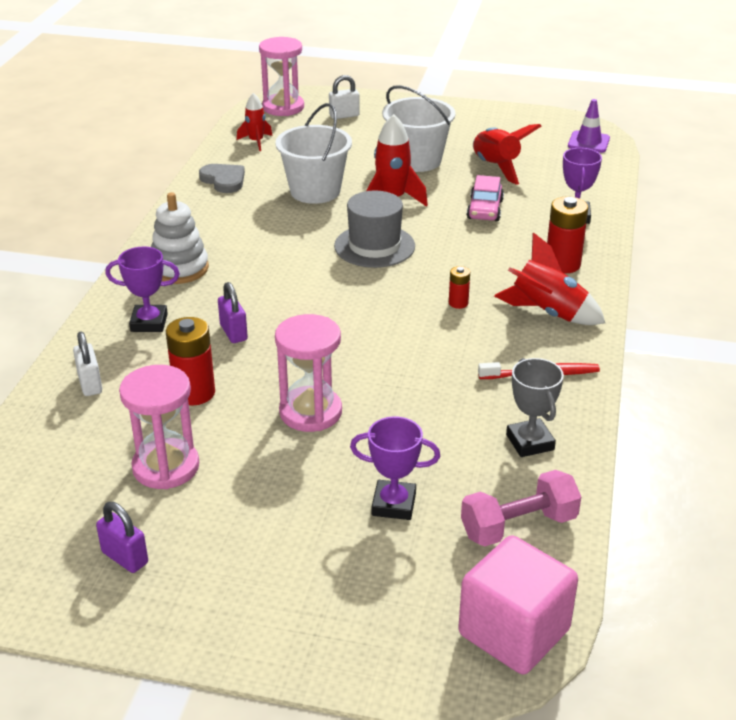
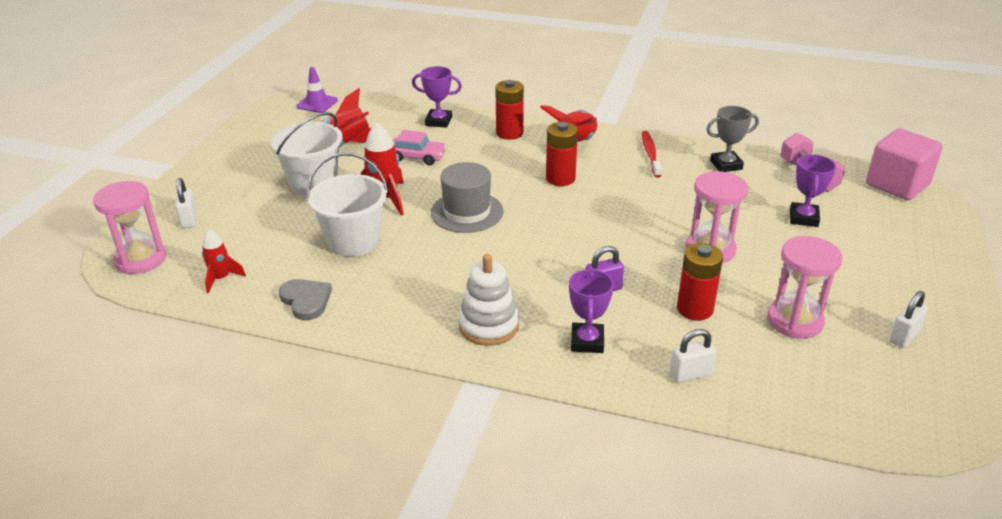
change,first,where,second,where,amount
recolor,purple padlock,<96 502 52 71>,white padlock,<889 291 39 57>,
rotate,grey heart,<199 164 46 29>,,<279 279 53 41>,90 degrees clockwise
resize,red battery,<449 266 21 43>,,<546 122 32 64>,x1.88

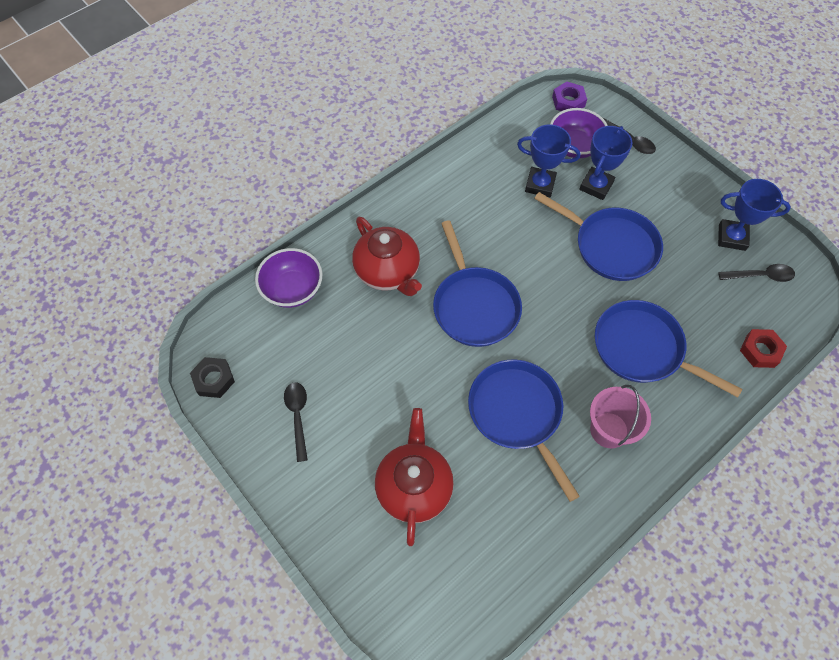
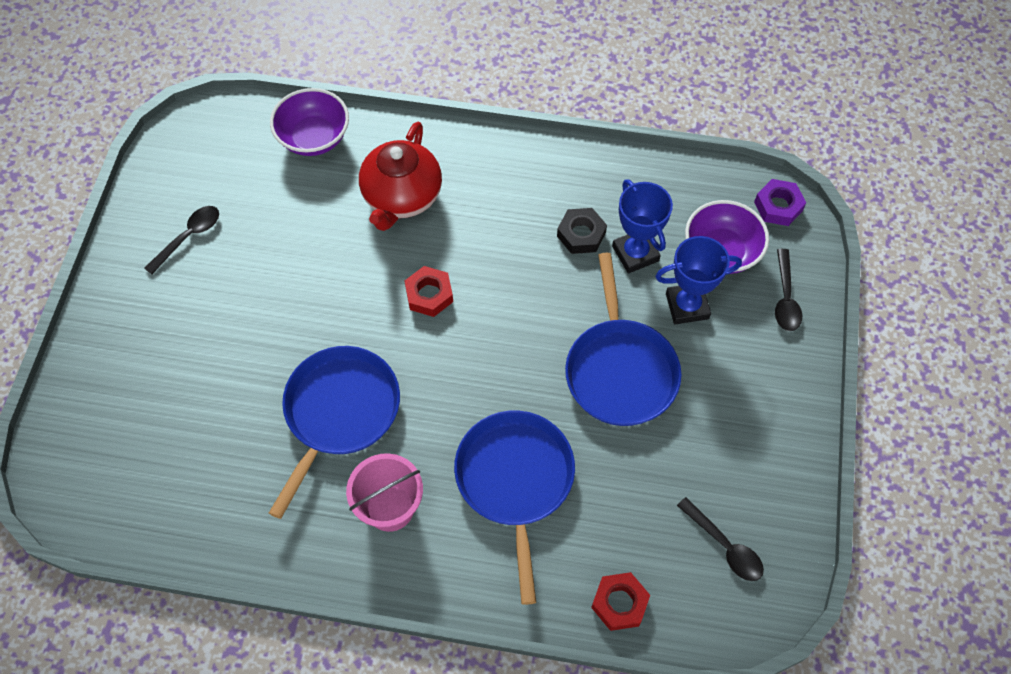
change,first,where,second,where,amount
move,black nut,<190 357 45 41>,,<557 208 50 46>,
delete,red teapot,<375 408 79 138>,,,
replace,blue pan,<433 220 89 127>,red nut,<405 266 48 51>,
delete,blue trophy,<718 179 73 72>,,,

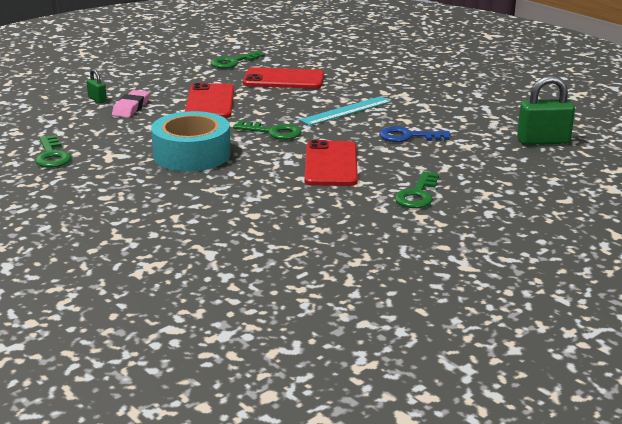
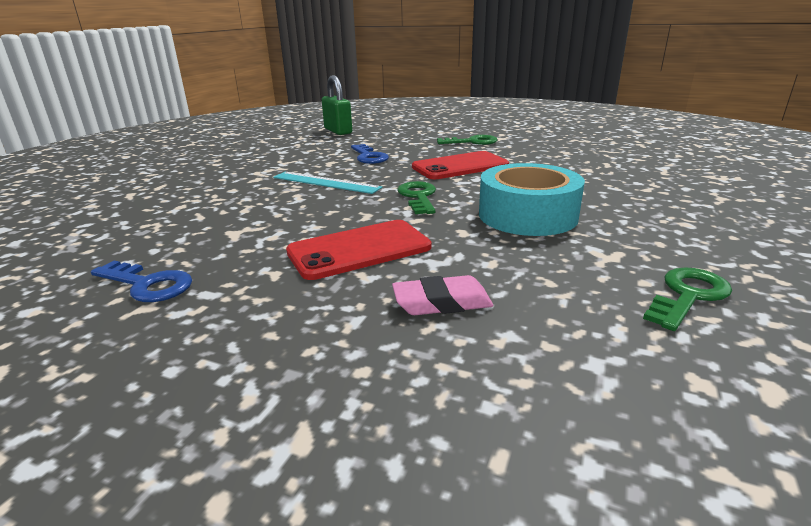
change,first,where,second,where,amount
delete,green padlock,<86 69 21 34>,,,
recolor,green key,<210 51 55 18>,blue key,<91 261 101 41>,
delete,red phone,<243 67 81 22>,,,

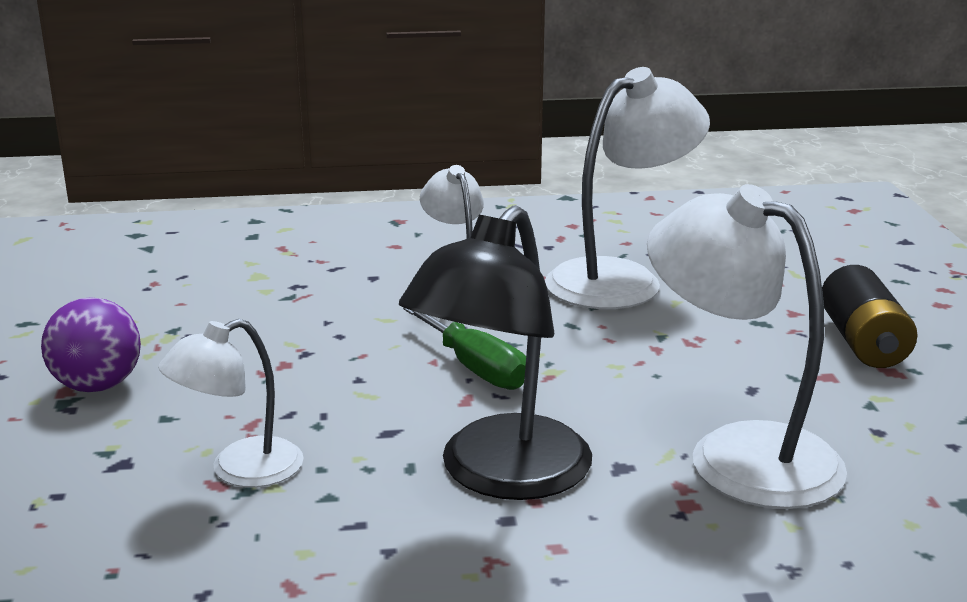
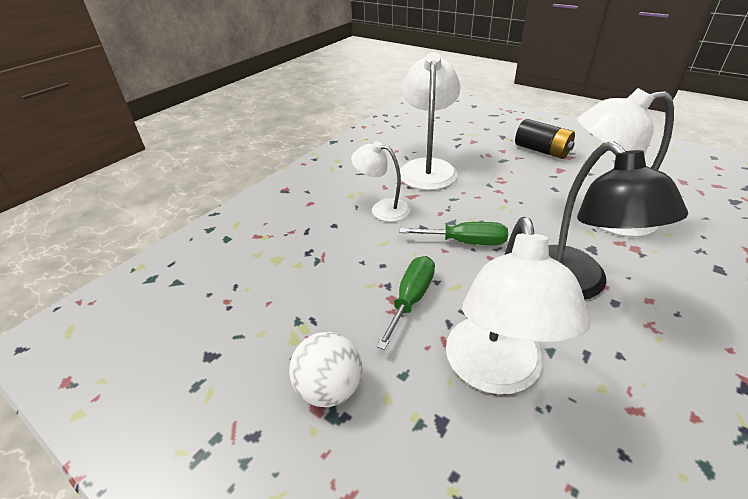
change,first,where,second,where,amount
recolor,purple ball,<41 297 100 95>,white ball,<289 332 74 75>,
resize,white lamp,<158 319 146 168>,,<446 217 144 178>,x1.69
insert,,,green screwdriver,<376 256 59 94>,

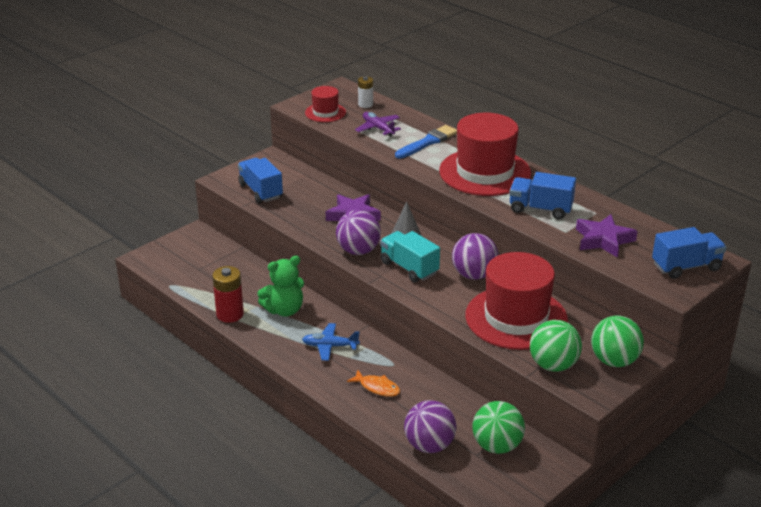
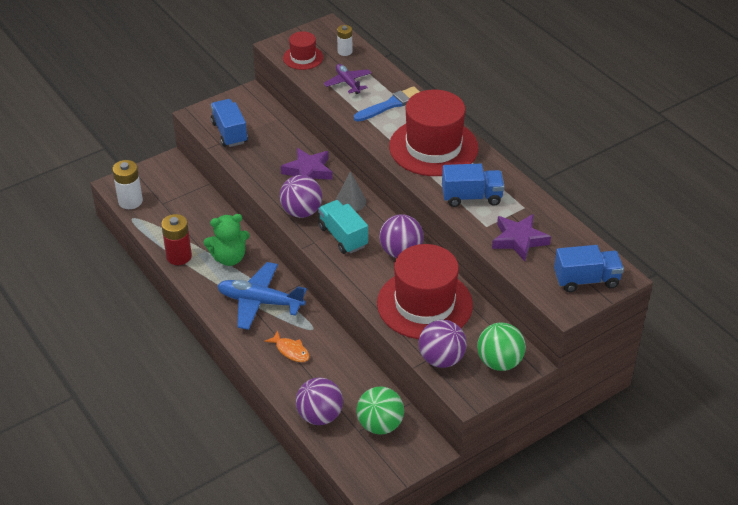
change,first,where,second,where,amount
resize,blue plane,<302 323 58 38>,,<217 262 90 68>,x1.71
rotate,blue truck,<509 172 67 47>,,<442 164 63 43>,150 degrees clockwise
recolor,green ball,<530 320 52 52>,purple ball,<419 320 48 48>,
insert,,,white battery,<112 160 31 49>,

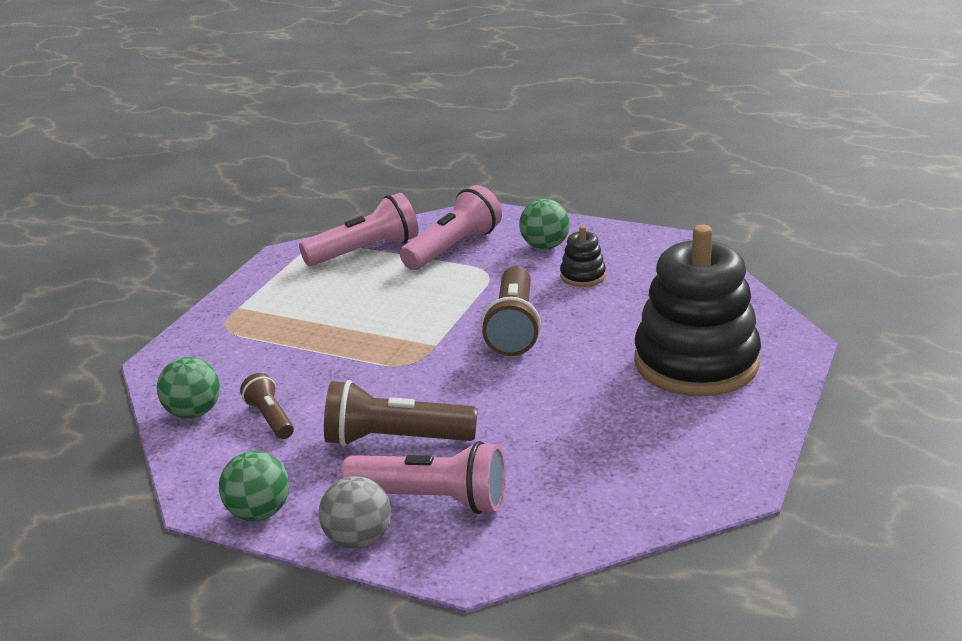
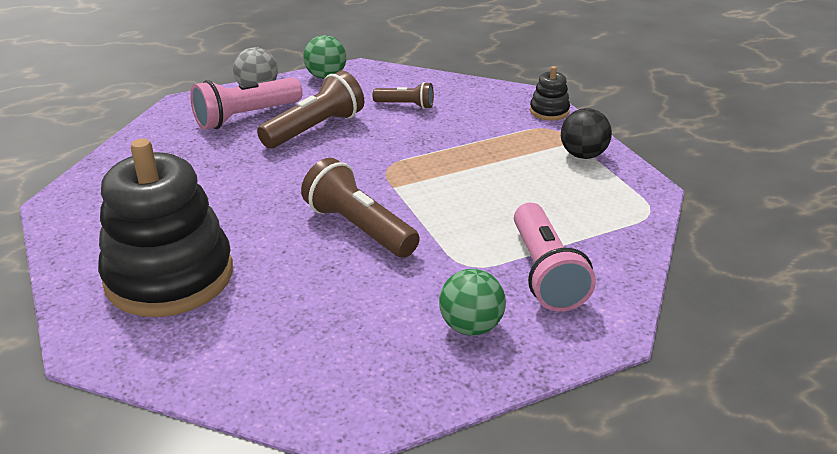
change,first,where,second,where,amount
delete,green ball,<157 357 63 62>,,,
delete,pink flashlight,<299 193 120 73>,,,
move,black stacking toy,<560 226 46 61>,,<530 66 40 55>,
insert,,,black ball,<561 108 51 51>,

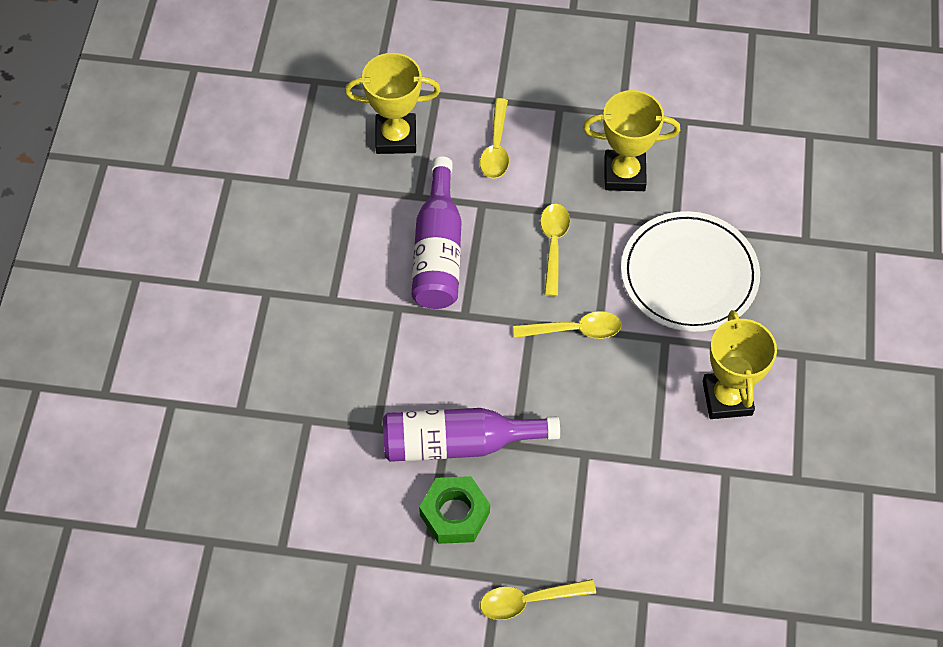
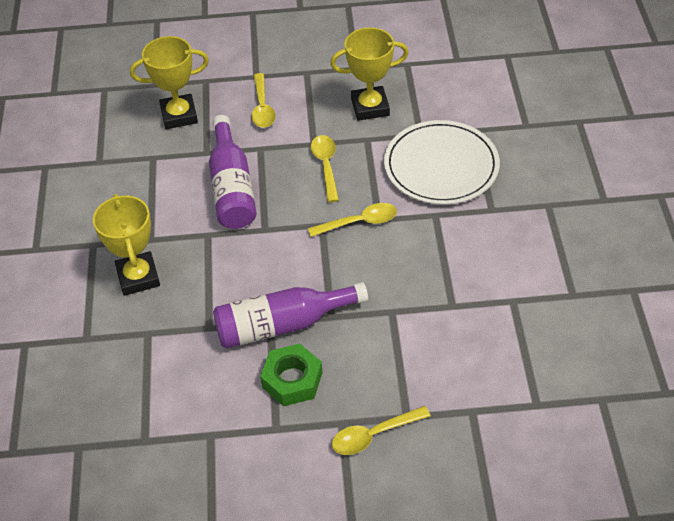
change,first,where,second,where,amount
move,yellow trophy,<703 310 74 109>,,<93 194 67 102>,

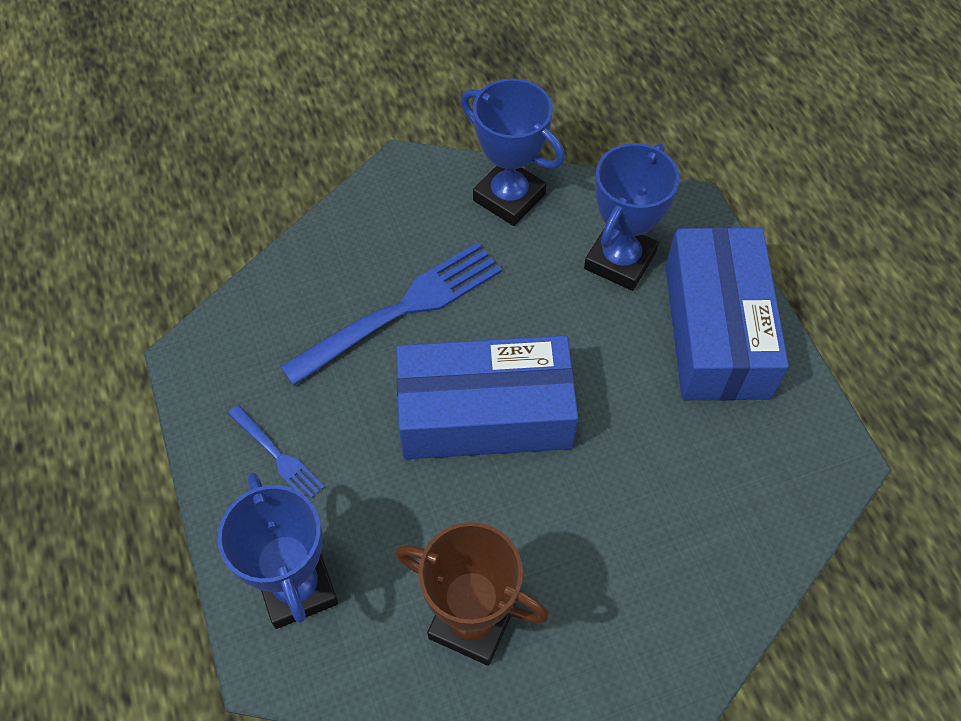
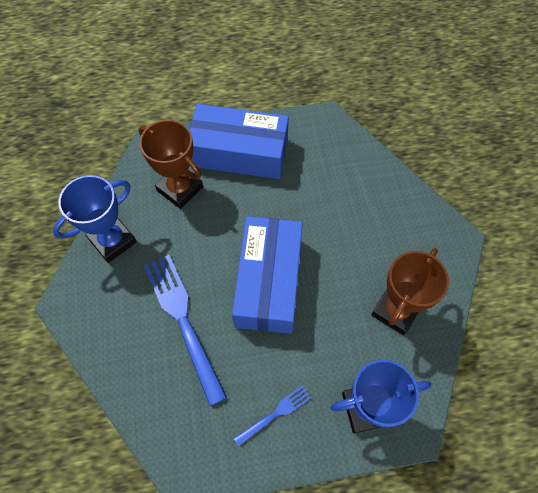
change,first,where,second,where,amount
recolor,blue trophy,<584 143 96 148>,brown trophy,<138 120 65 89>,

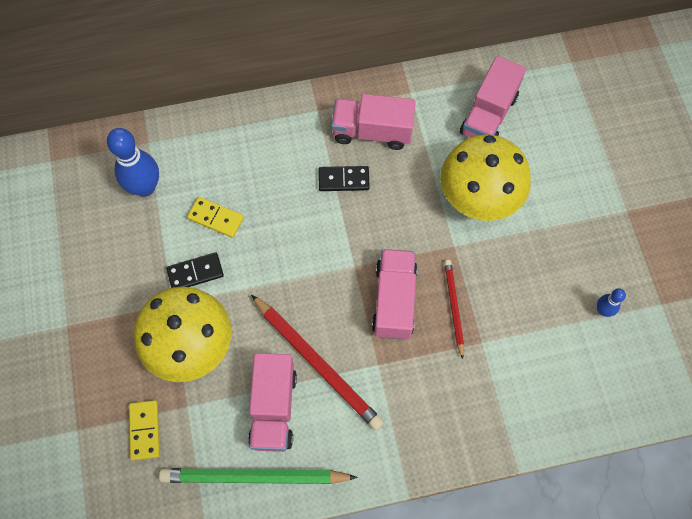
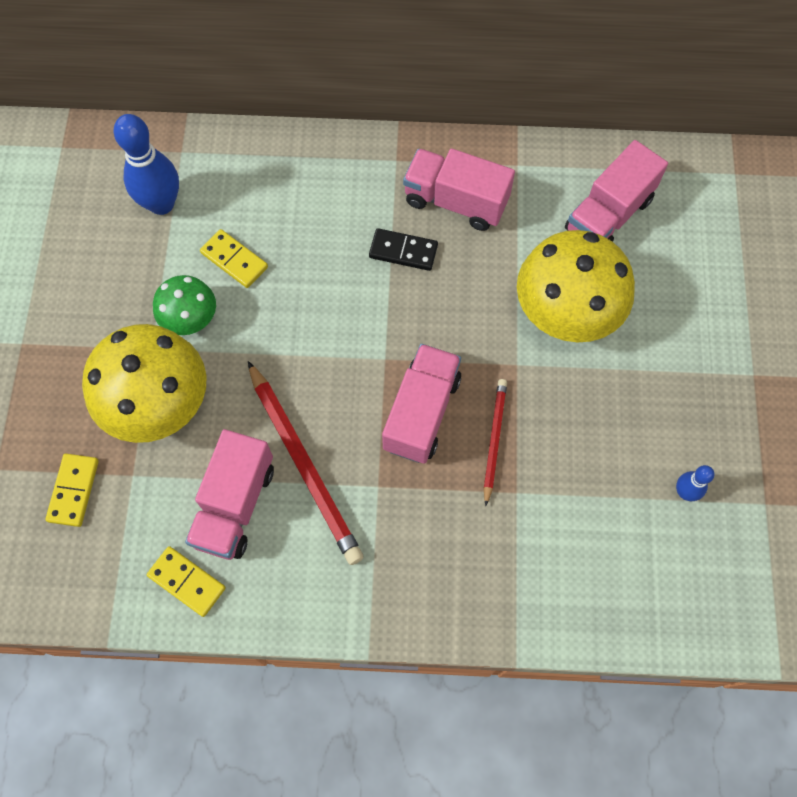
change,first,where,second,where,amount
replace,green pencil,<159 468 199 16>,yellow domino,<147 546 79 71>,
replace,black domino,<166 252 58 36>,green mushroom,<153 275 63 60>,

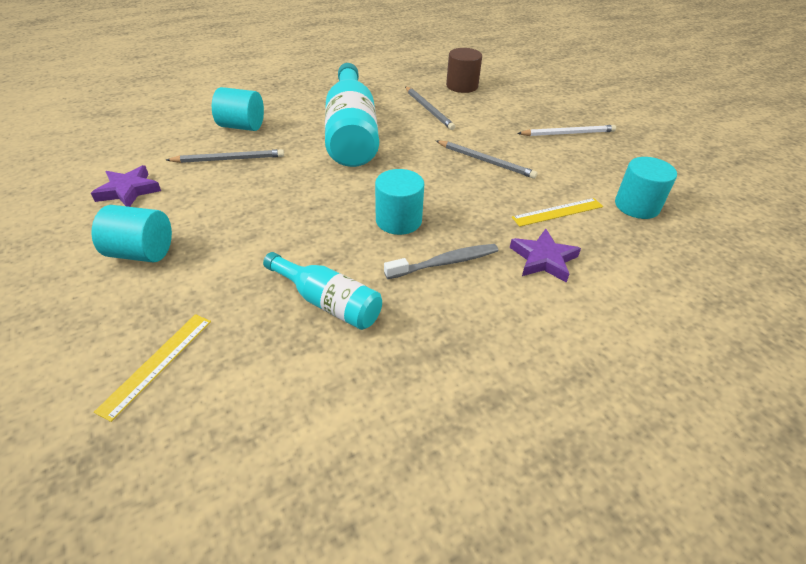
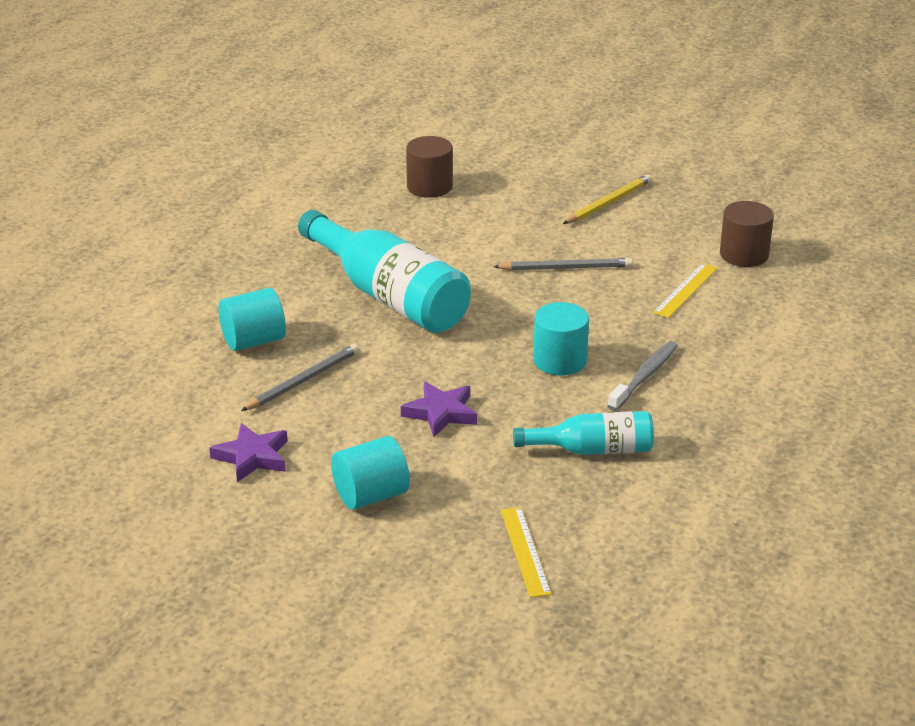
change,first,where,second,where,amount
delete,grey pencil,<405 86 50 44>,,,
move,purple star,<510 229 71 54>,,<401 382 76 55>,
recolor,white pencil,<517 125 99 11>,yellow pencil,<563 174 89 50>,
recolor,turquoise cylinder,<615 157 62 62>,brown cylinder,<720 201 54 66>,

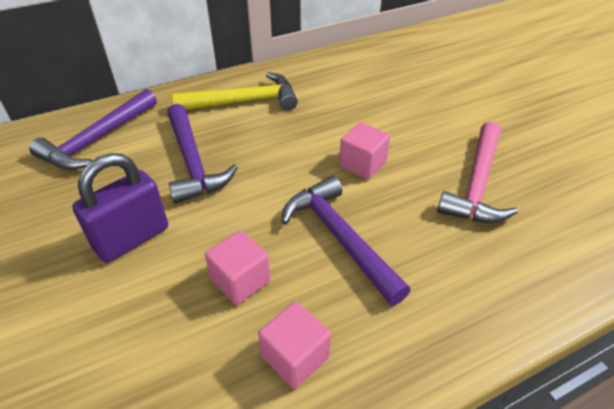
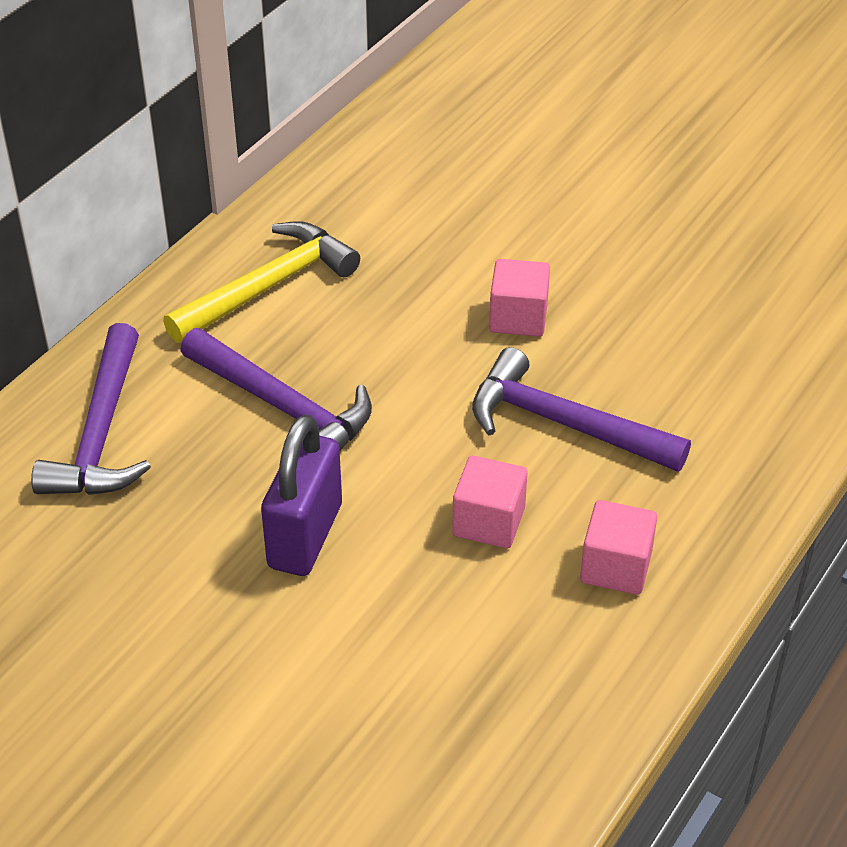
change,first,where,second,where,amount
delete,pink hammer,<437 122 81 101>,,,

